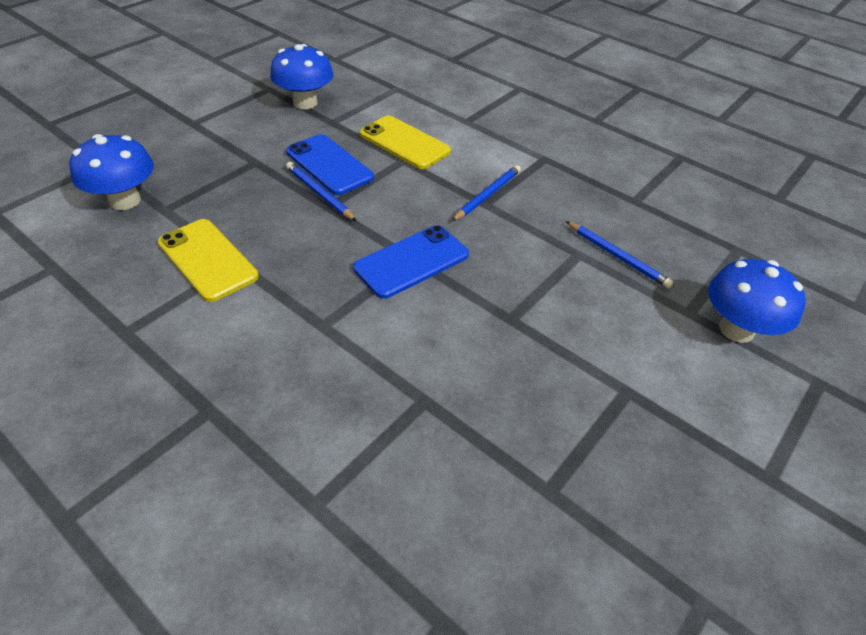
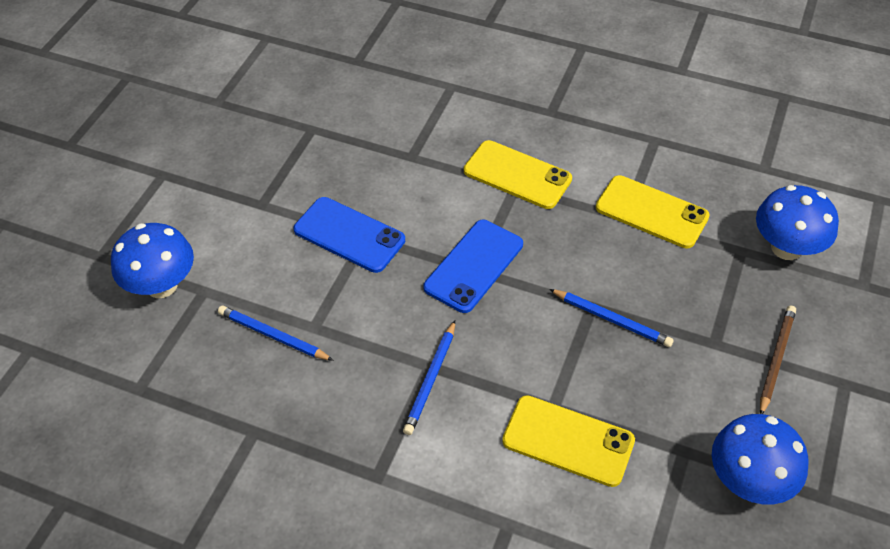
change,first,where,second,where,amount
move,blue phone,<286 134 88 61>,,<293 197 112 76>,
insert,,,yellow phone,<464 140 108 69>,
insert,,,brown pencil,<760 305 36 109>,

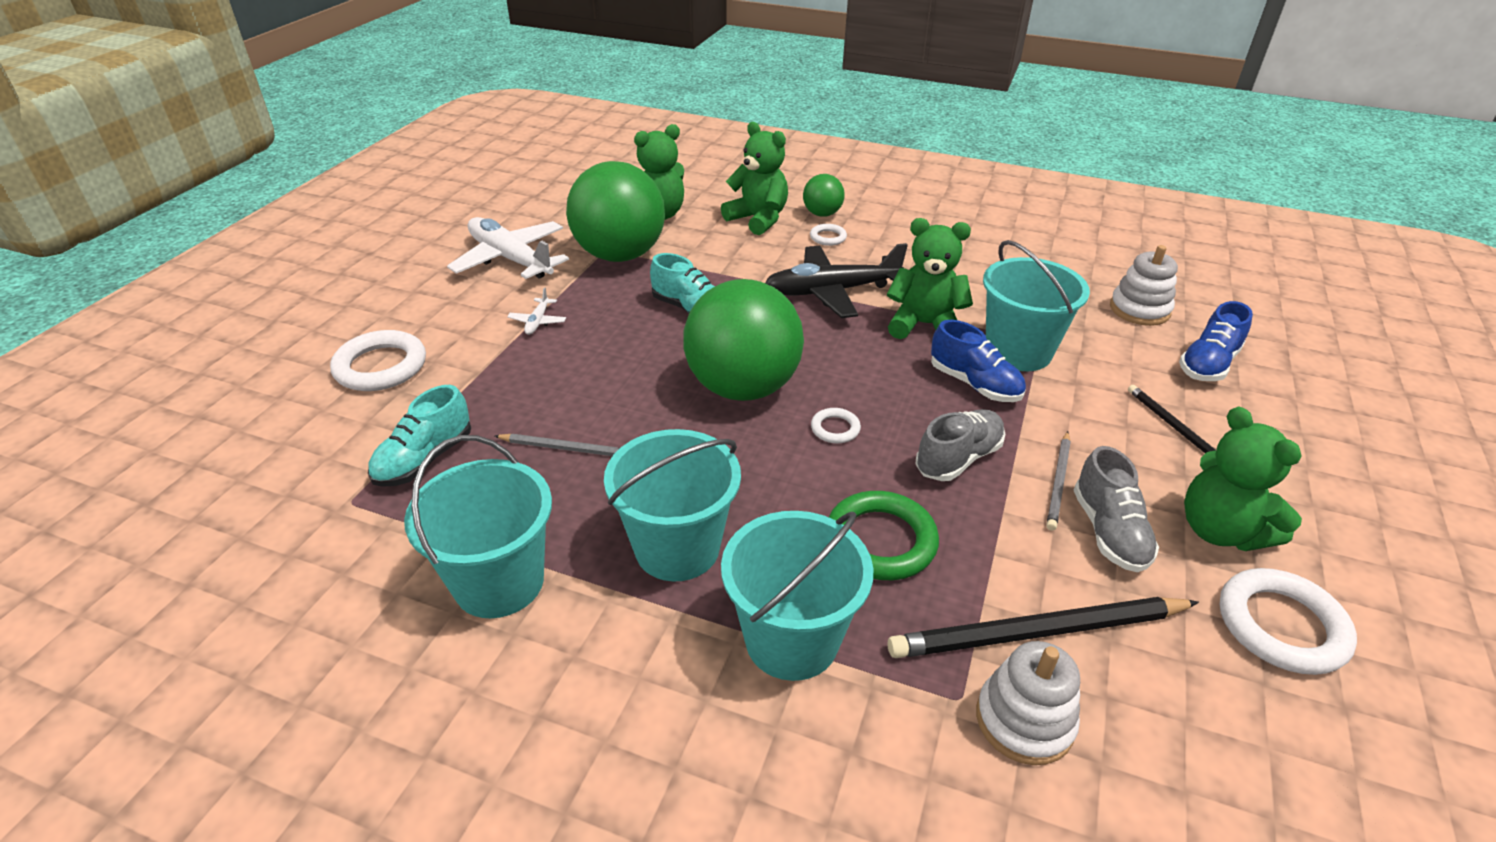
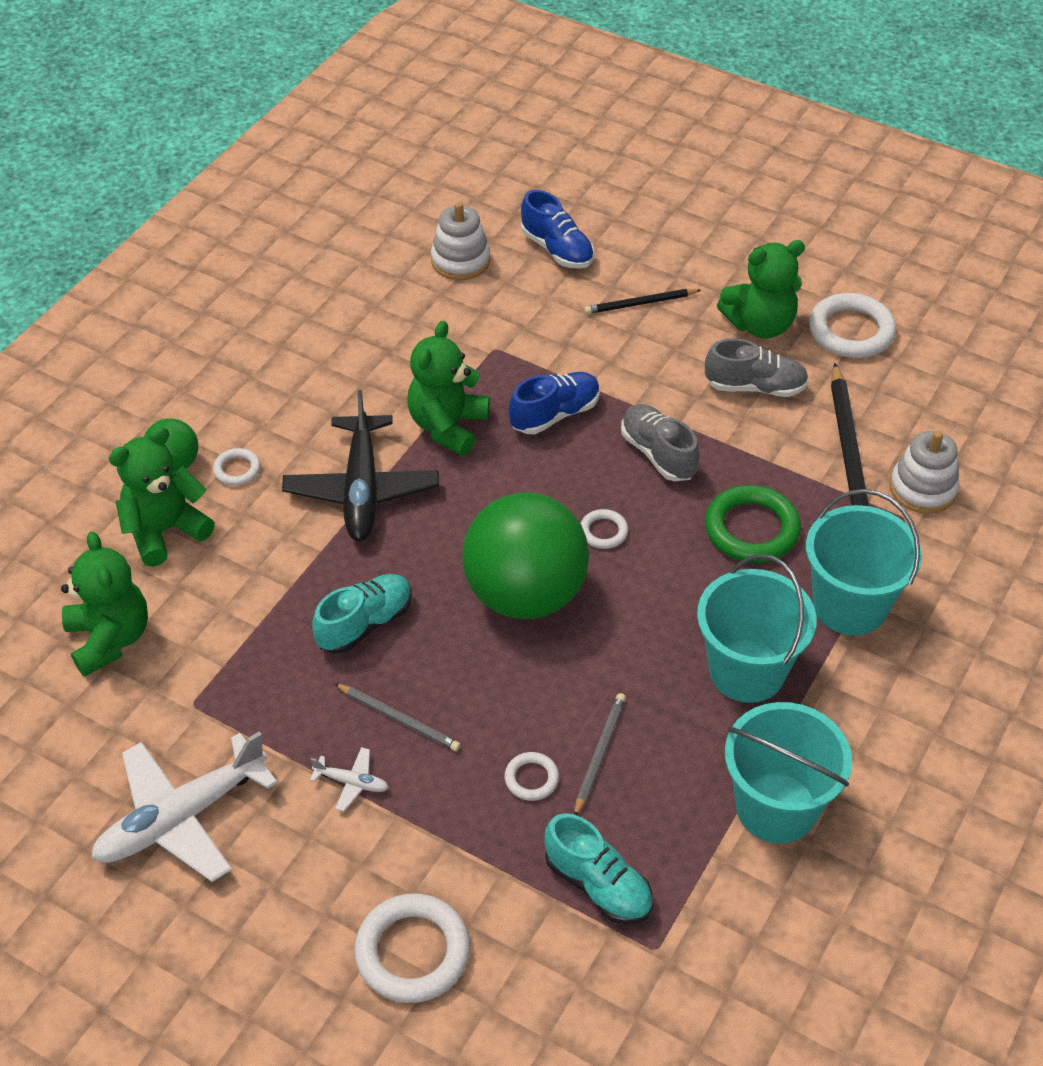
change,first,where,second,where,amount
delete,green ball,<566 161 99 101>,,,
delete,turquoise bucket,<983 240 107 131>,,,
move,grey pencil,<1046 431 25 100>,,<334 683 127 68>,
insert,,,white ring,<505 752 54 49>,

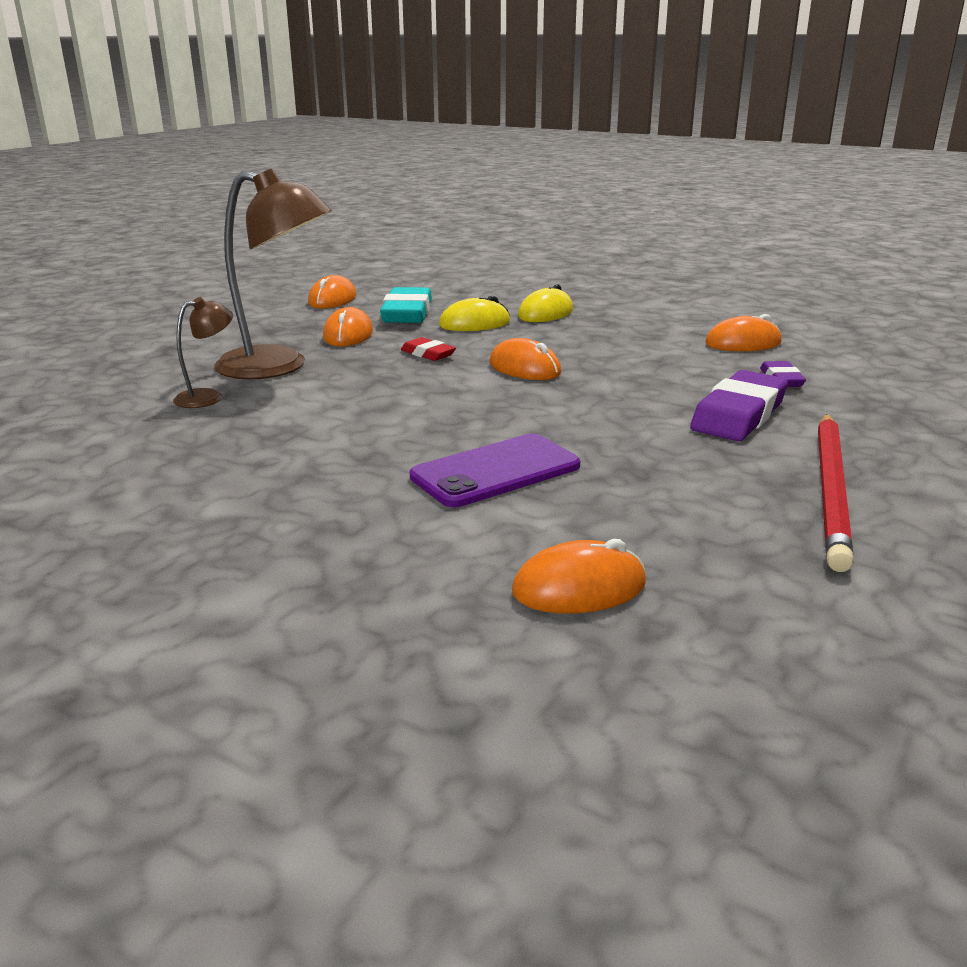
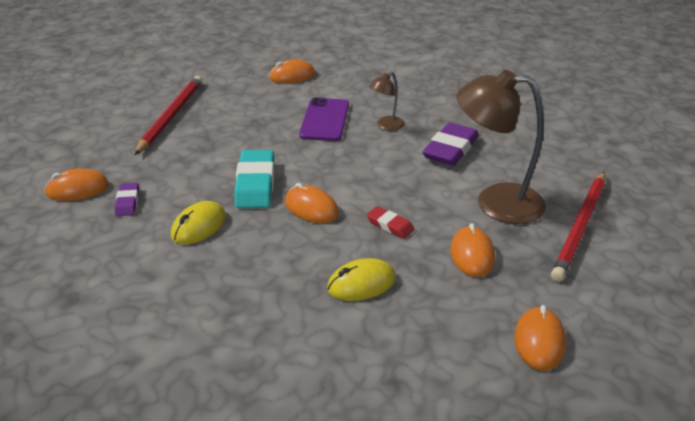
change,first,where,second,where,amount
move,brown lamp,<173 297 60 111>,,<369 72 36 59>,
move,turquoise eraser,<380 287 52 36>,,<234 150 40 58>,
rotate,purple phone,<410 434 170 73>,,<299 97 50 44>,45 degrees counterclockwise
move,yellow mouse,<518 284 55 38>,,<171 201 55 43>,
move,purple eraser,<690 370 98 71>,,<422 122 57 44>,
move,orange mouse,<705 314 77 37>,,<44 168 65 33>,
insert,,,red pencil,<551 172 54 110>,

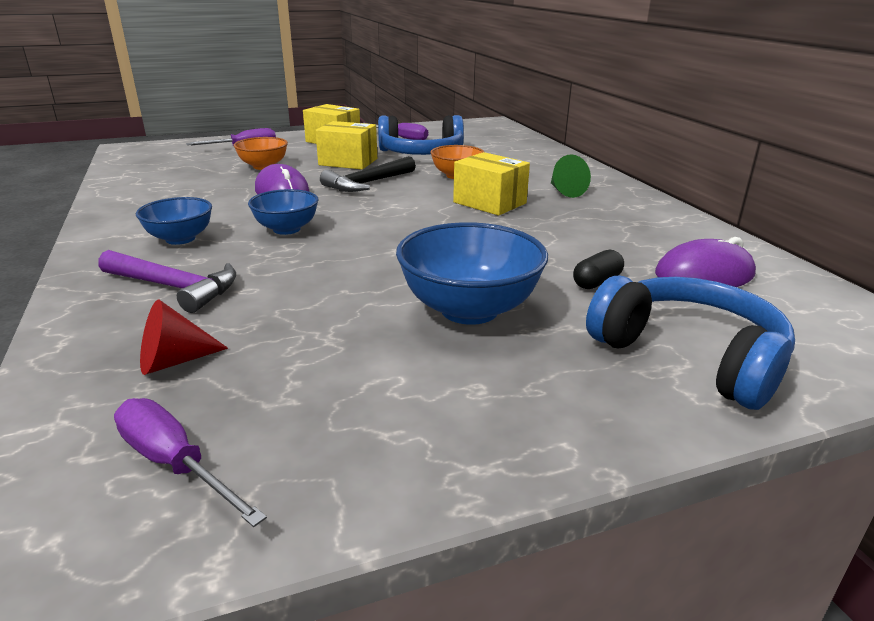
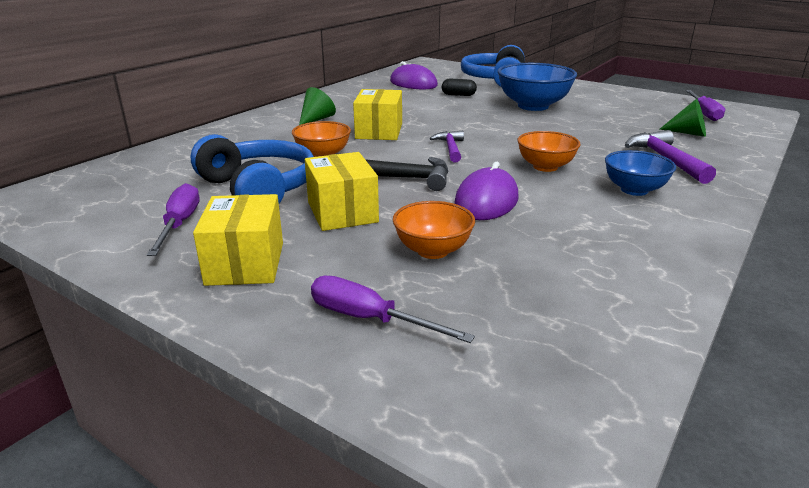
change,first,where,second,where,amount
recolor,red cone,<140 300 88 75>,green cone,<660 99 46 38>,
recolor,blue bowl,<248 189 71 46>,orange bowl,<517 131 64 41>,
insert,,,purple hammer,<430 131 34 31>,

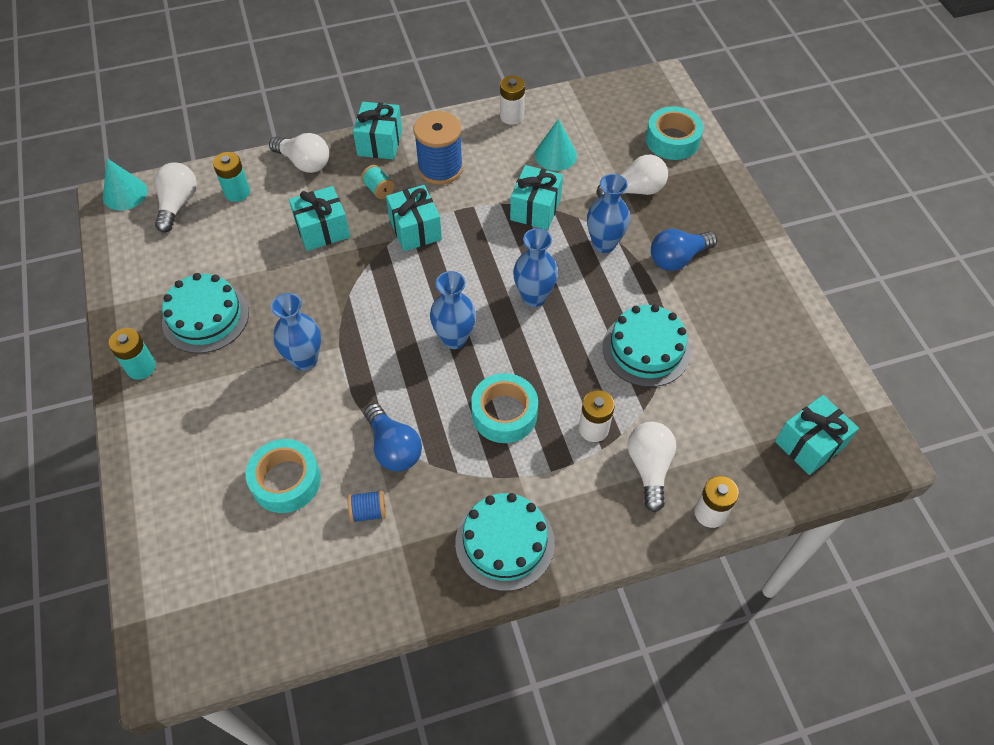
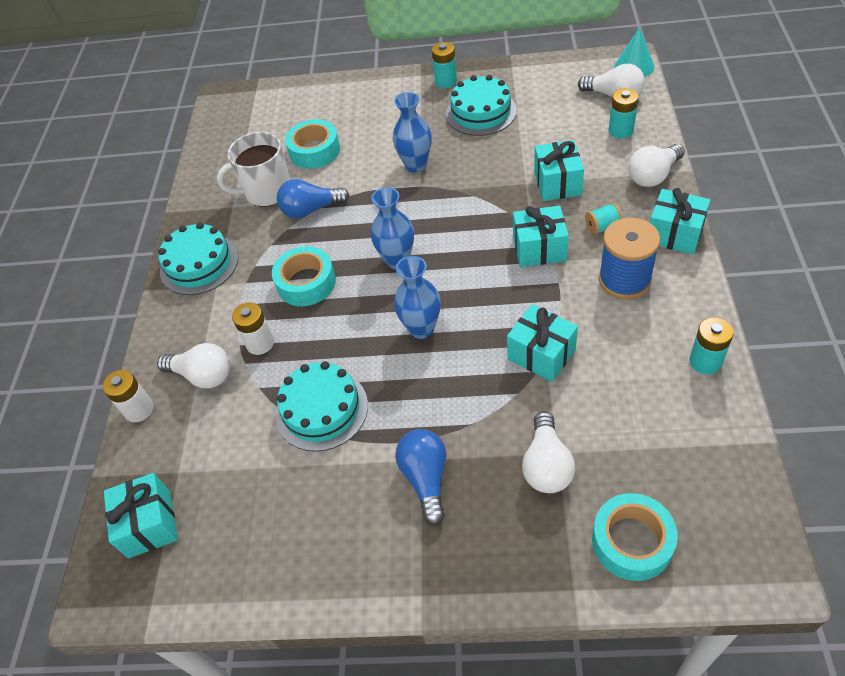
change,first,where,second,where,amount
replace,blue spool,<348 490 38 33>,white mug,<217 132 74 75>,
recolor,white battery,<500 76 25 49>,turquoise battery,<689 318 45 56>,
delete,turquoise cone,<535 119 42 52>,,,
delete,blue vase,<587 174 43 79>,,,

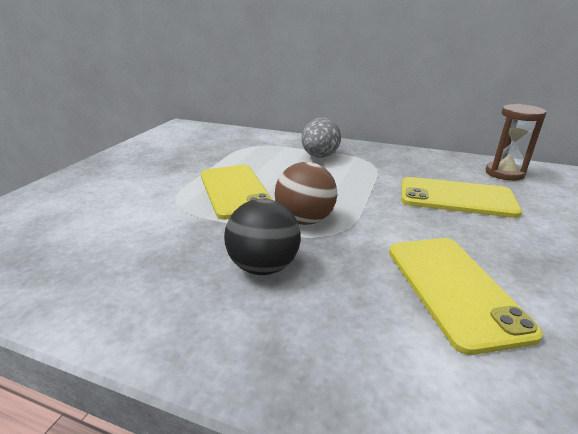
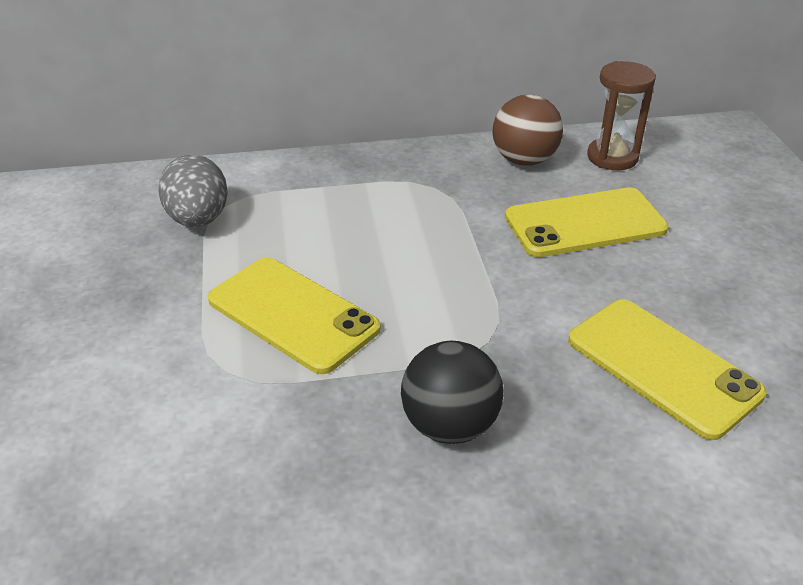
change,first,where,second,where,amount
move,brown ball,<275 162 62 63>,,<492 94 71 72>,
move,grey egg,<302 117 39 41>,,<159 155 69 72>,

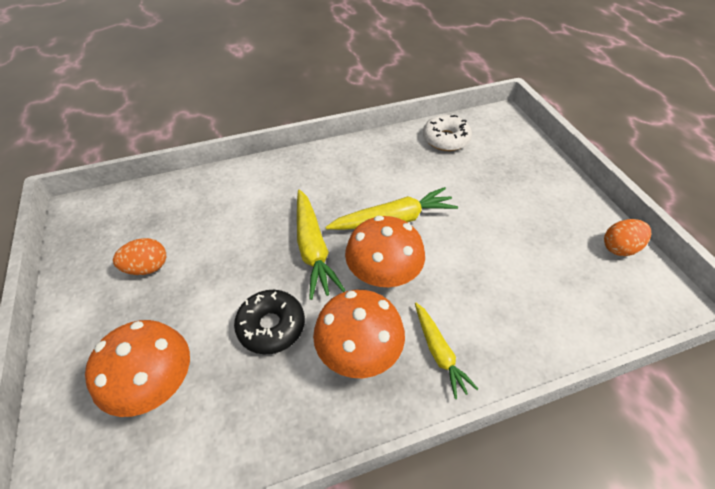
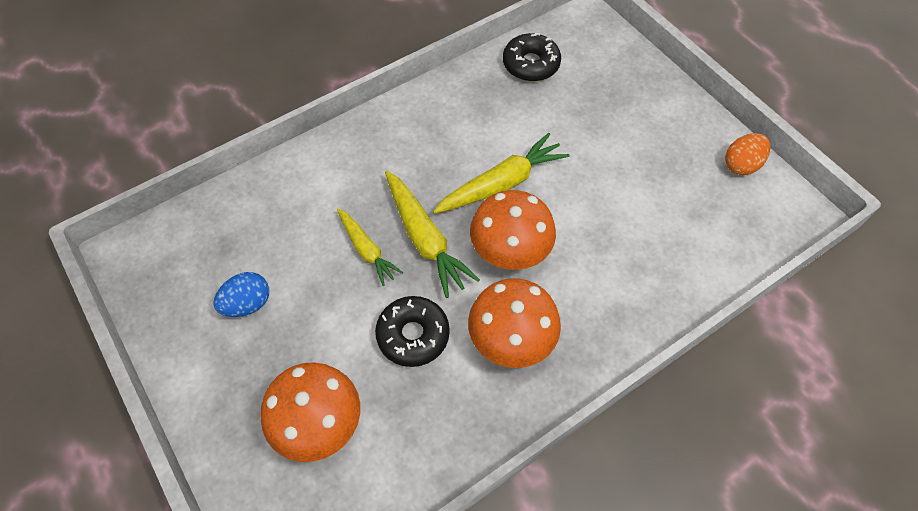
change,first,where,second,where,amount
recolor,orange egg,<113 238 53 37>,blue egg,<214 272 55 45>,
move,yellow carrot,<415 303 63 96>,,<337 208 66 78>,
recolor,white donut,<423 115 49 36>,black donut,<503 33 58 48>,

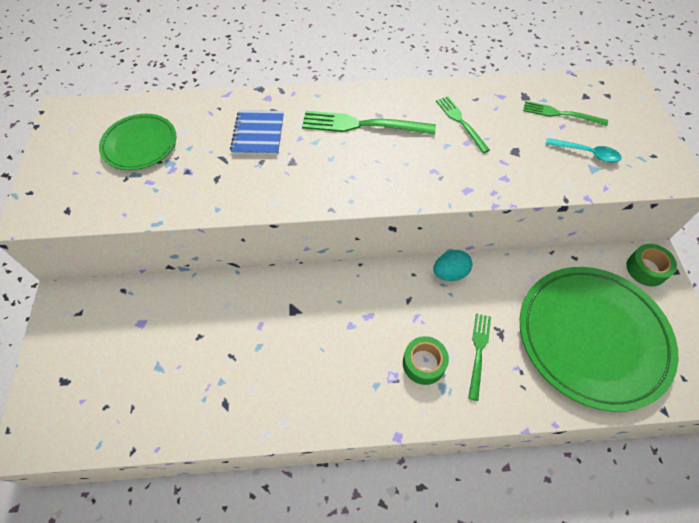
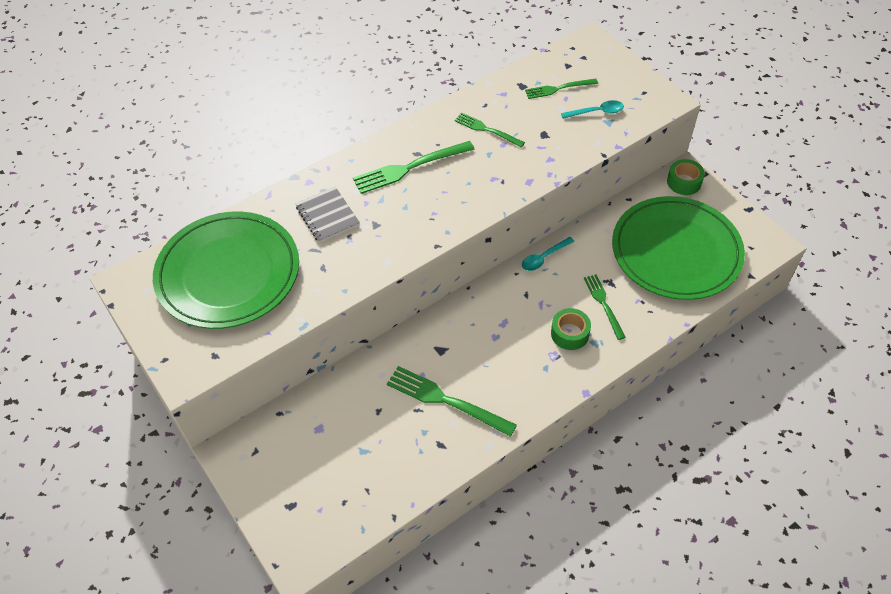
change,first,where,second,where,amount
resize,green plate,<99 114 78 56>,,<153 211 146 118>,x1.91
recolor,blue notebook,<230 110 54 45>,grey notebook,<295 187 65 56>,
replace,turquoise egg,<433 250 39 31>,turquoise spoon,<522 237 53 34>,
insert,,,green fork,<387 366 130 71>,

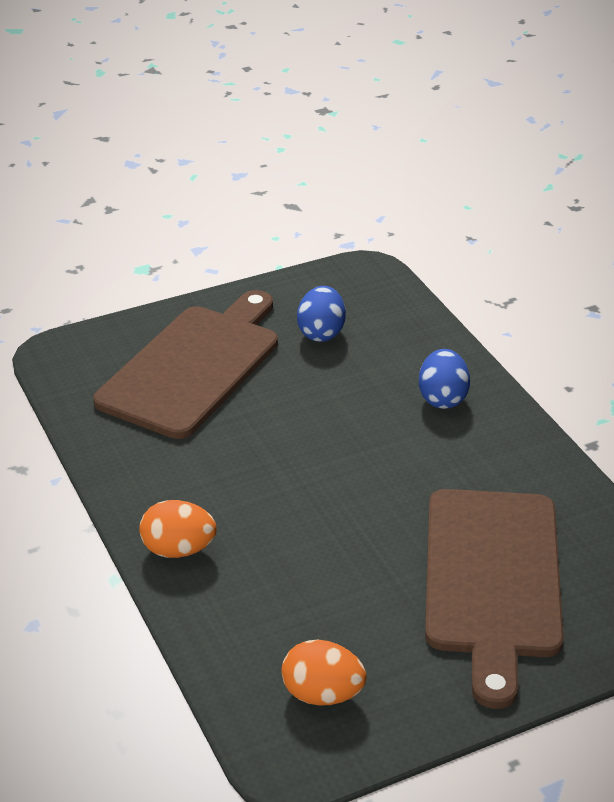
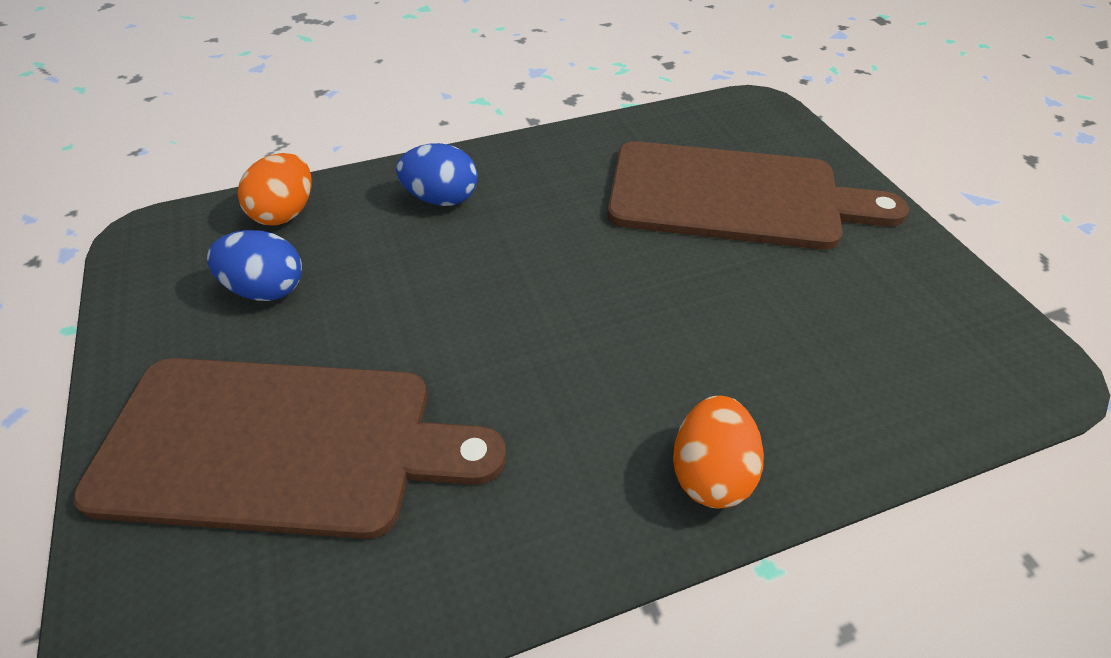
change,first,where,second,where,amount
rotate,brown cutting board,<93 290 185 149>,,<73 358 433 181>,150 degrees clockwise
move,orange egg,<282 640 85 66>,,<237 153 75 72>,

